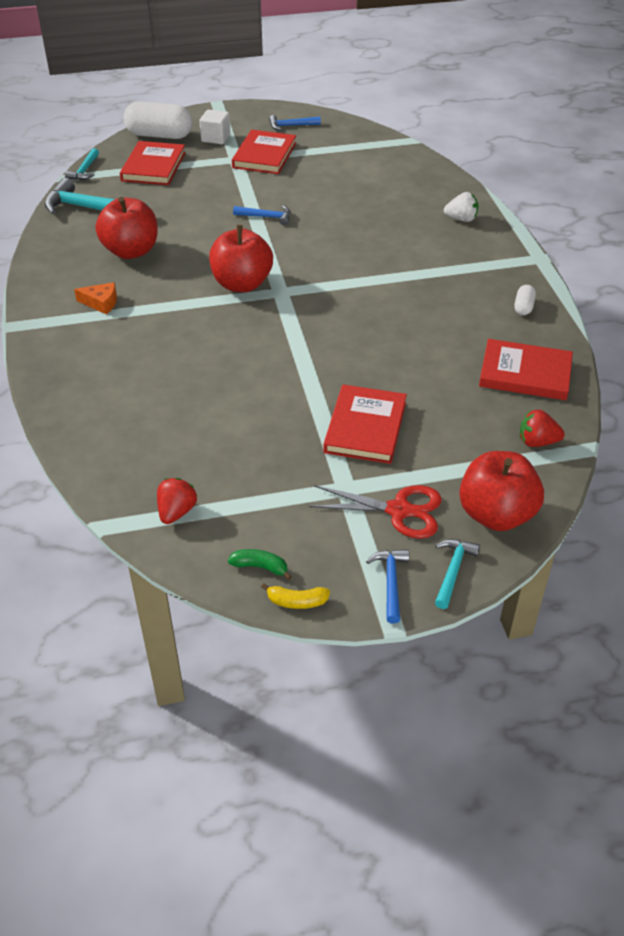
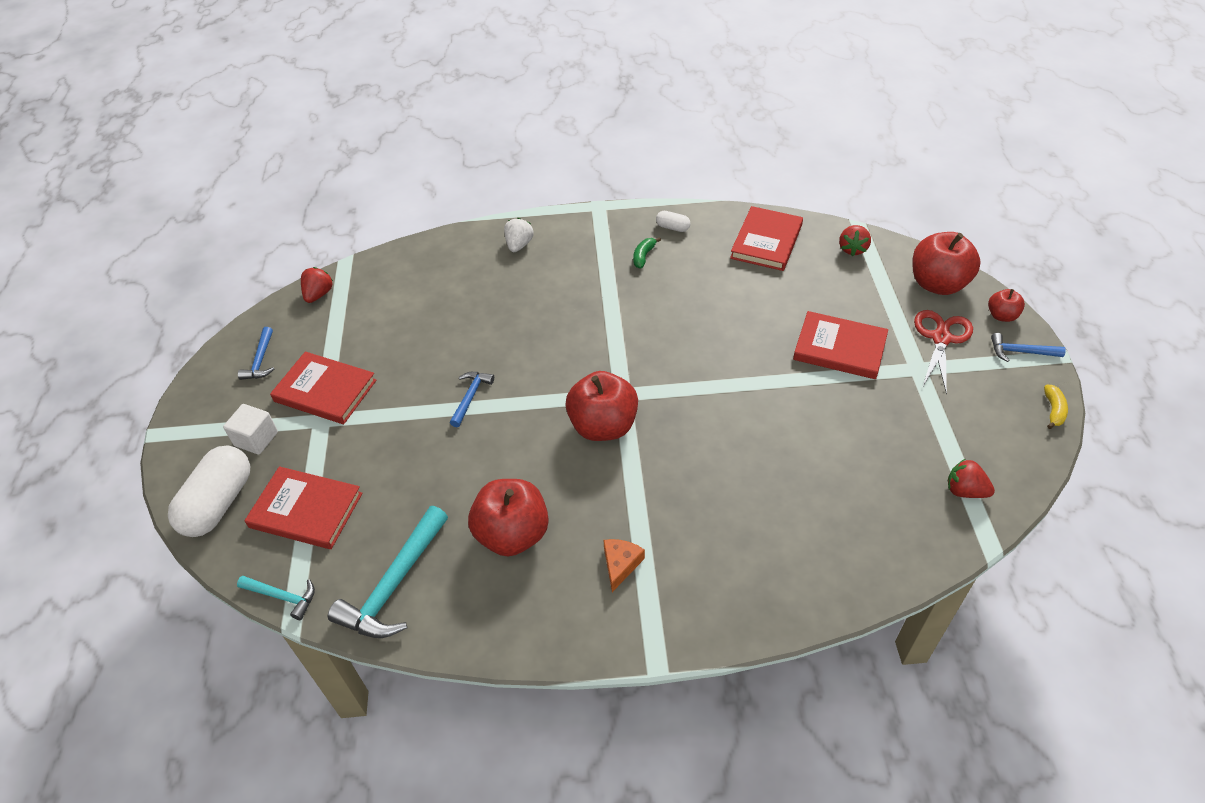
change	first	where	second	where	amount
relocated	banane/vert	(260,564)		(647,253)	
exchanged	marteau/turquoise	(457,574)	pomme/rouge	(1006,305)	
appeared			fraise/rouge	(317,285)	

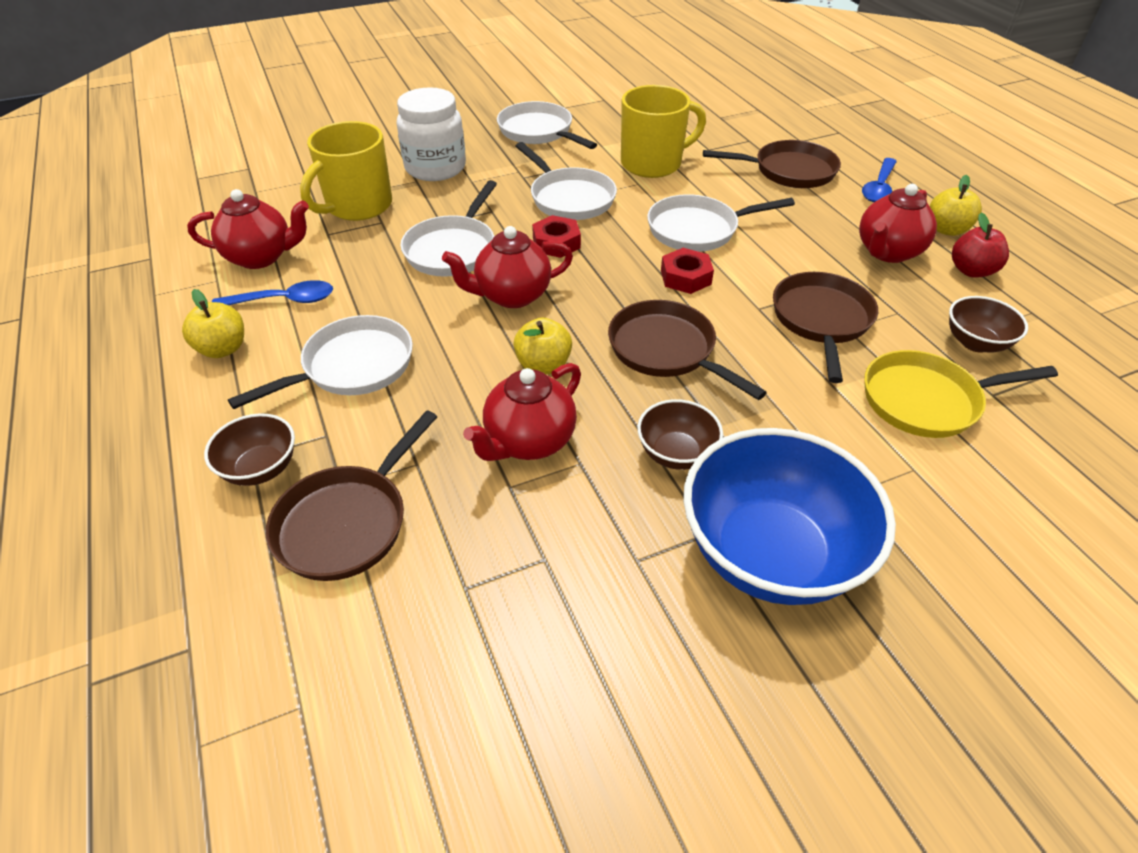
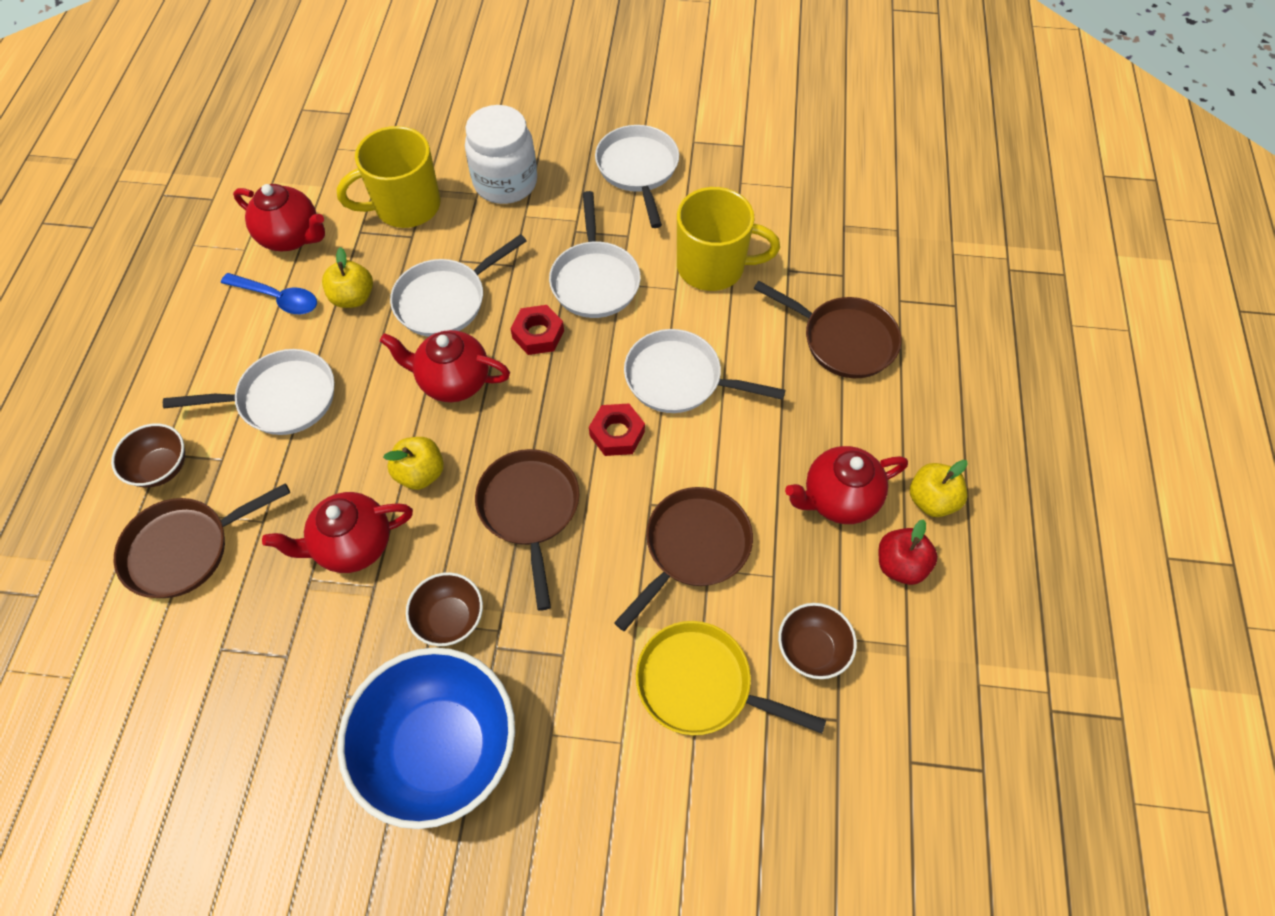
change	first	where	second	where	amount
relocated	pomme/jaune	(213,323)		(347,277)	
missing	cuillère/bleu	(879,180)			

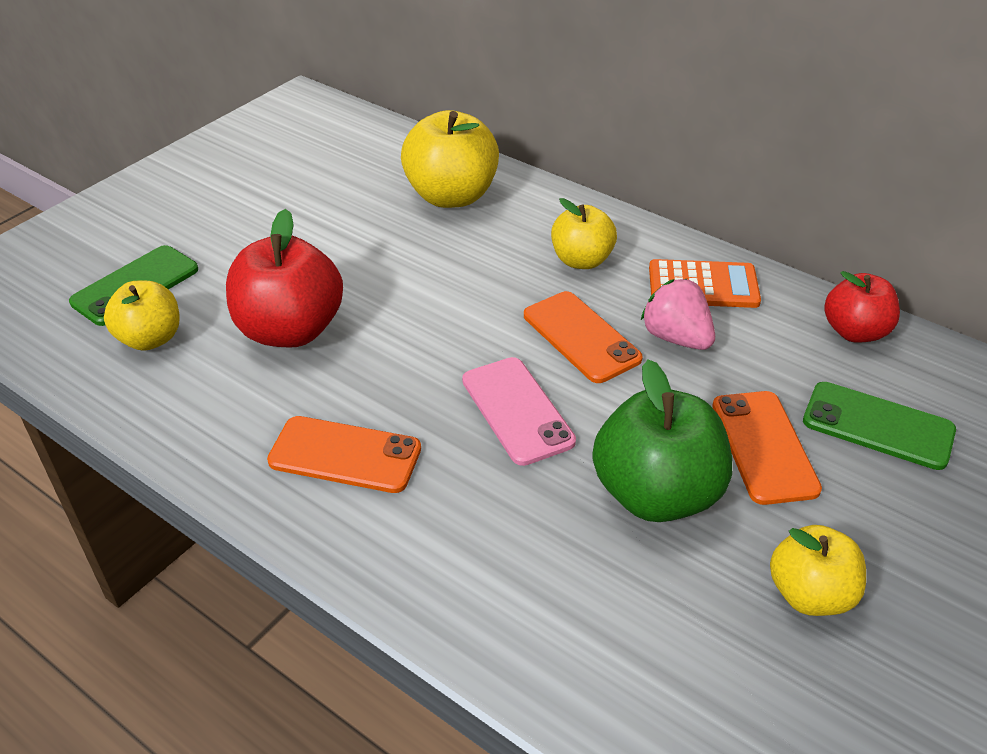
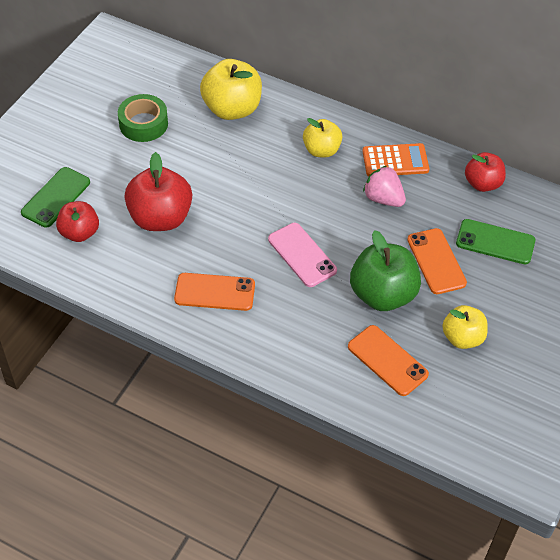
change	first	where	second	where	amount
colour	pomme/jaune	(142,315)	pomme/rouge	(77,221)	
relocated	téléphone/orange	(583,337)		(388,360)	
appeared			ruban adhésif/vert	(143,118)	

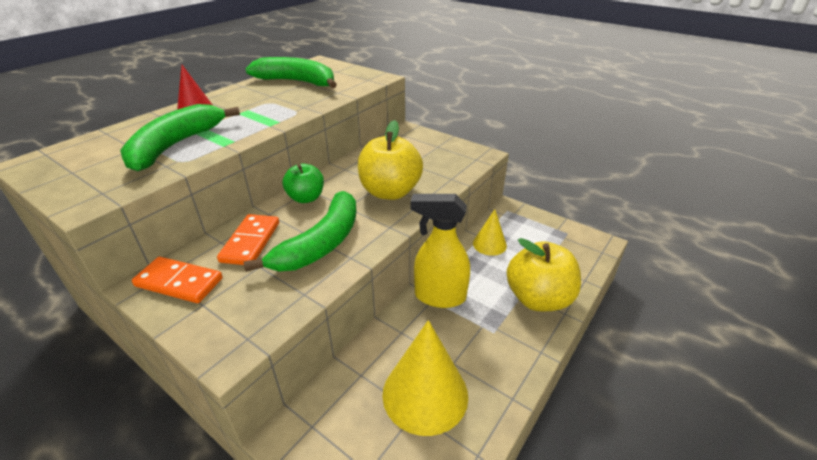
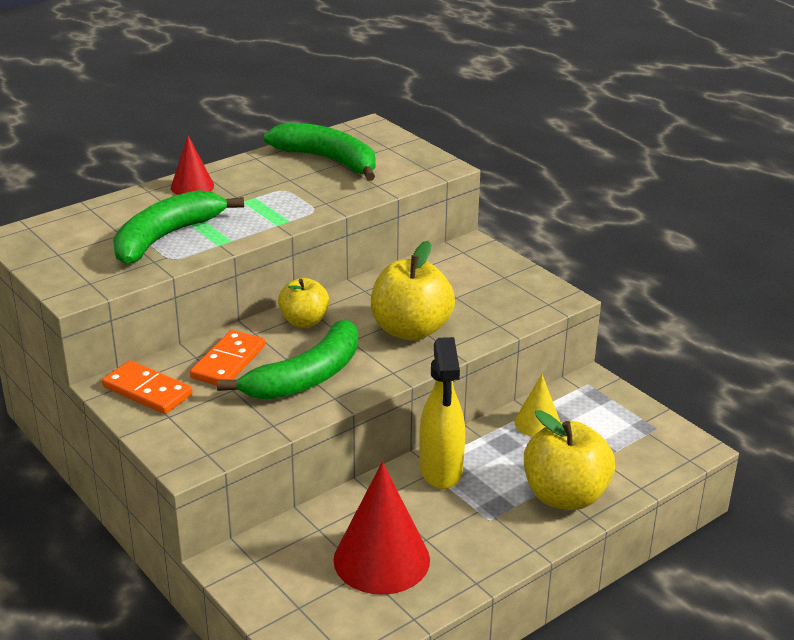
change	first	where	second	where	amount
colour	pomme/vert	(303,183)	pomme/jaune	(303,302)	
colour	cône/jaune	(425,378)	cône/rouge	(381,528)	
spun	vaporisateur/jaune	(440,251)		(442,413)	120 degrees counterclockwise

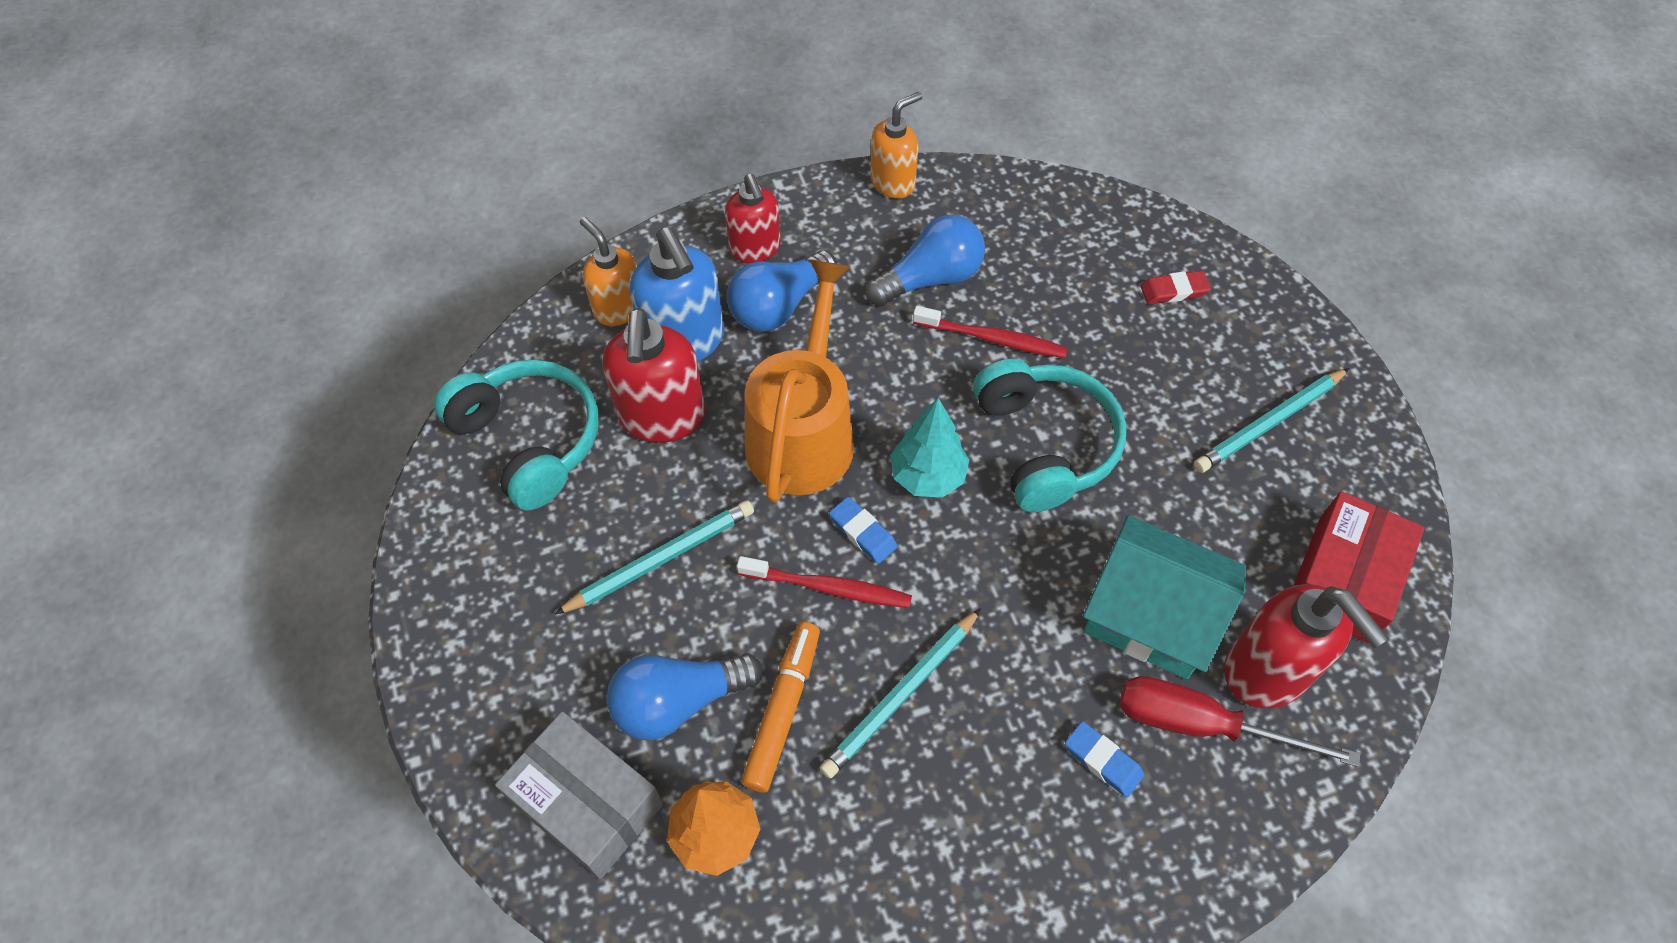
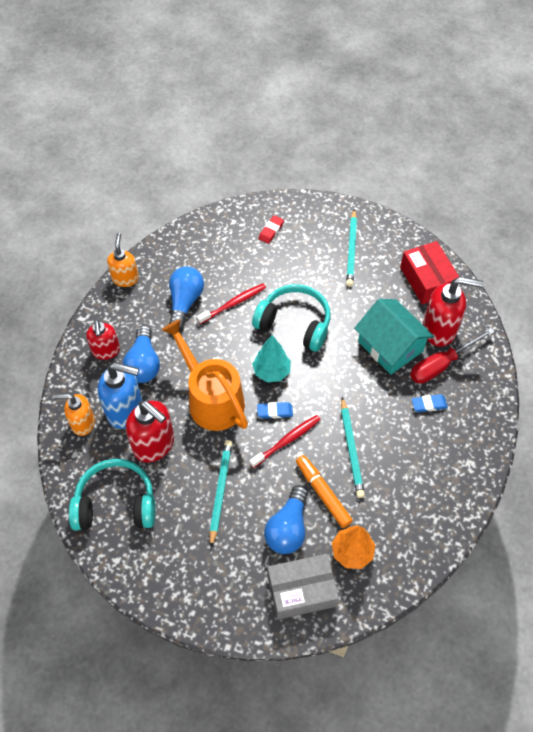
change	first	where	second	where	amount
spun	distributeur de savon/rouge	(753,218)		(103,340)	60 degrees clockwise
spun	maison/turquoise	(1165,597)		(394,337)	75 degrees clockwise

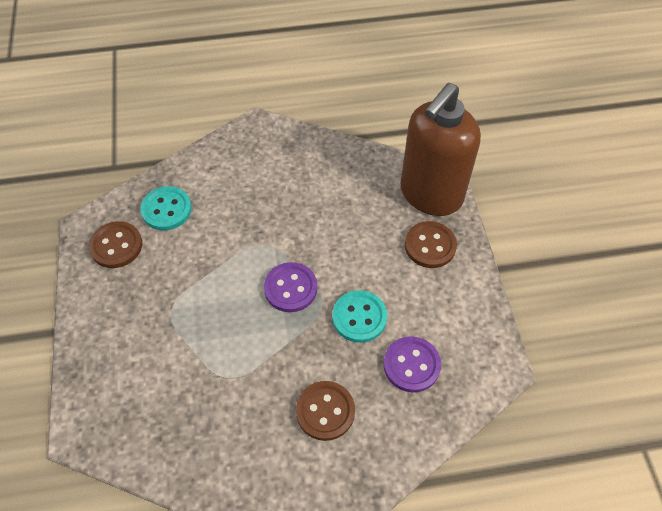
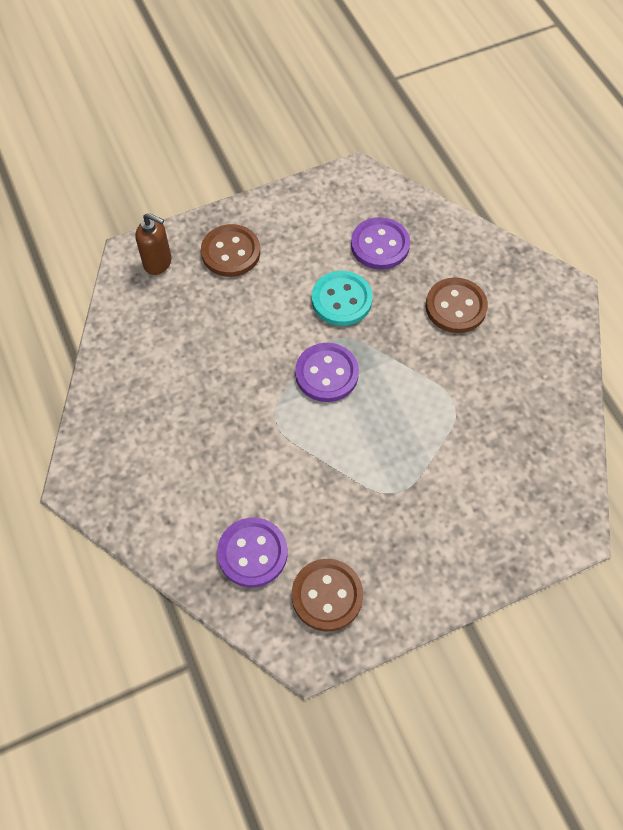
change	first	where	second	where	amount
colour	bouton/turquoise	(166,208)	bouton/violet	(252,552)	
size	distributeur de savon/marron	(441,149)		(153,244)	x0.41

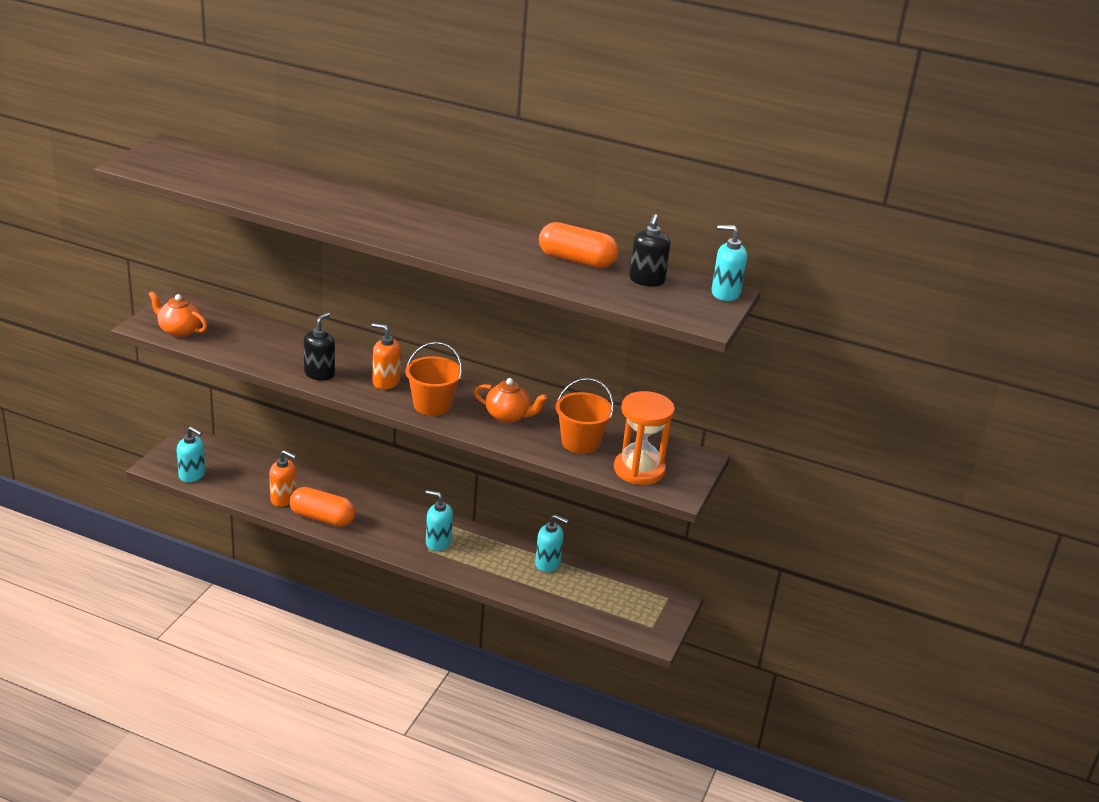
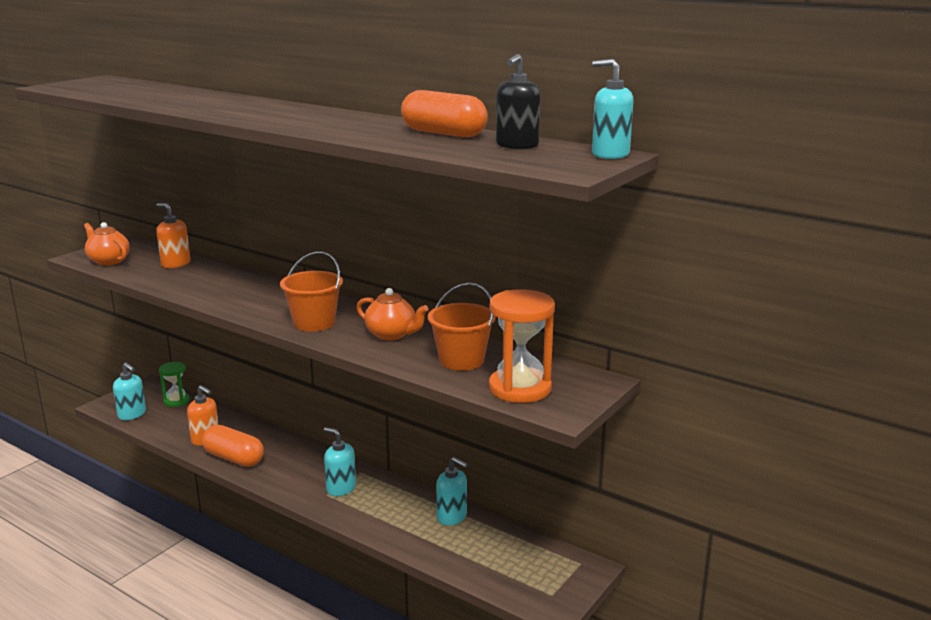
change	first	where	second	where	amount
missing	distributeur de savon/noir	(319,346)			
relocated	distributeur de savon/orange	(386,356)		(173,235)	
appeared			sablier/vert	(174,384)	

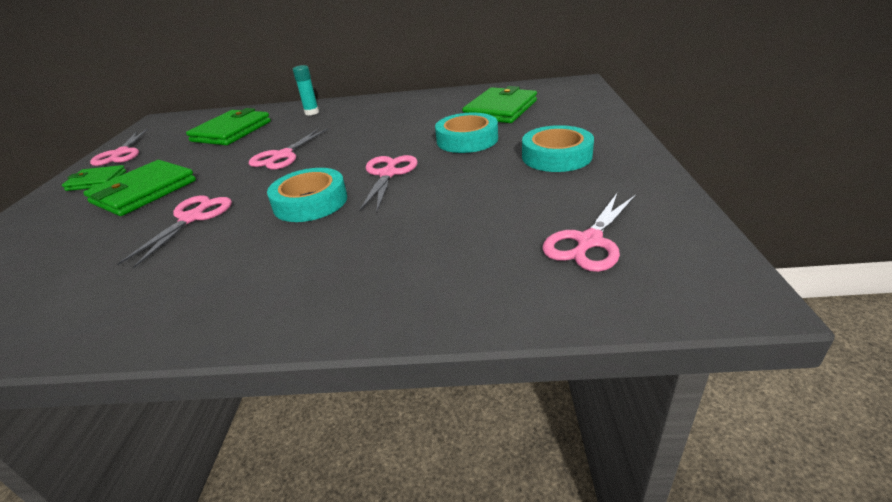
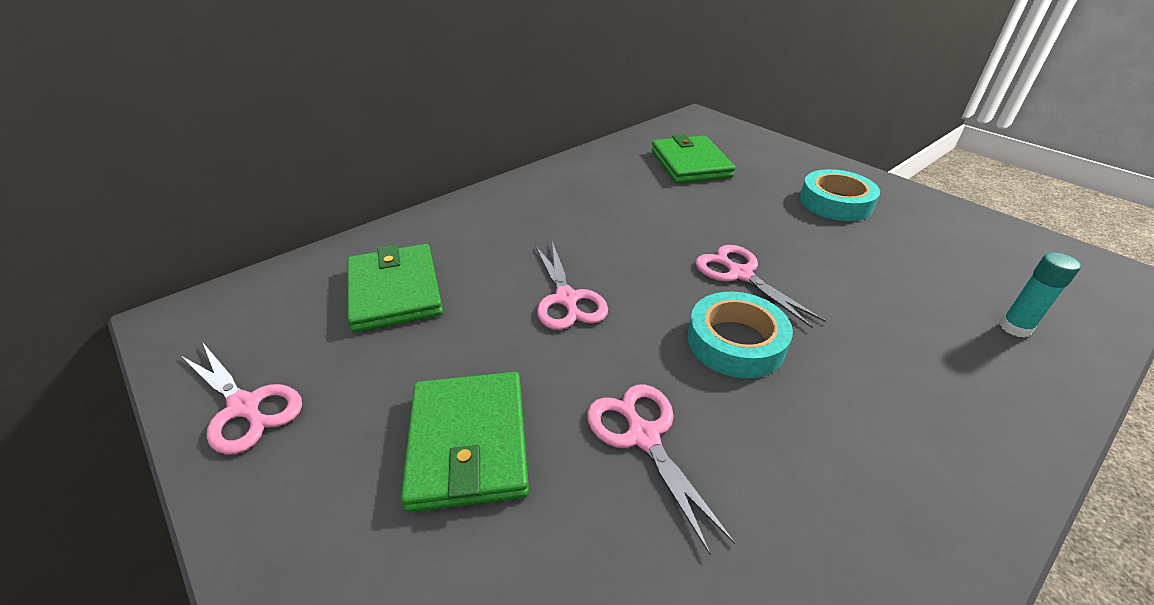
change	first	where	second	where	amount
missing	portefeuille/vert	(94,178)			
relocated	bâton de colle/turquoise	(306,90)		(1040,295)	
missing	ruban adhésif/turquoise	(466,132)			
missing	ciseaux/rose	(589,232)			

